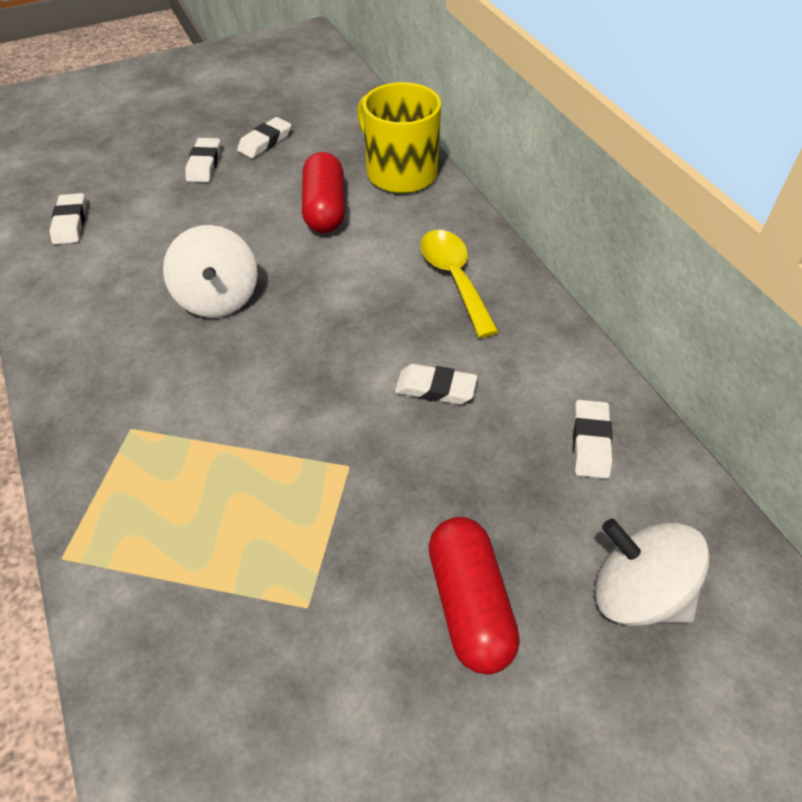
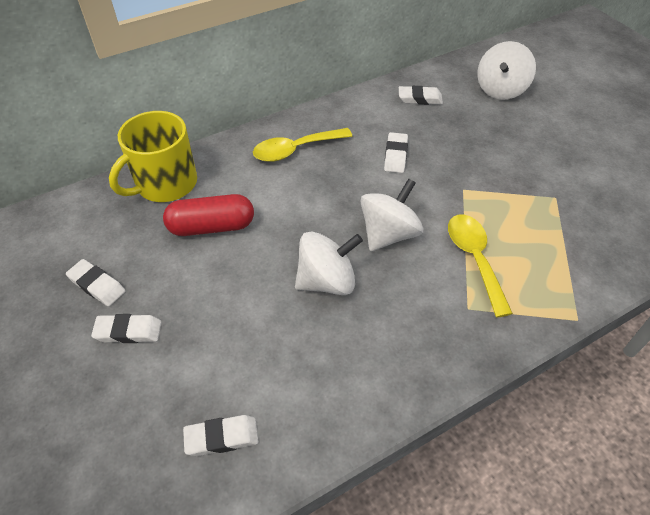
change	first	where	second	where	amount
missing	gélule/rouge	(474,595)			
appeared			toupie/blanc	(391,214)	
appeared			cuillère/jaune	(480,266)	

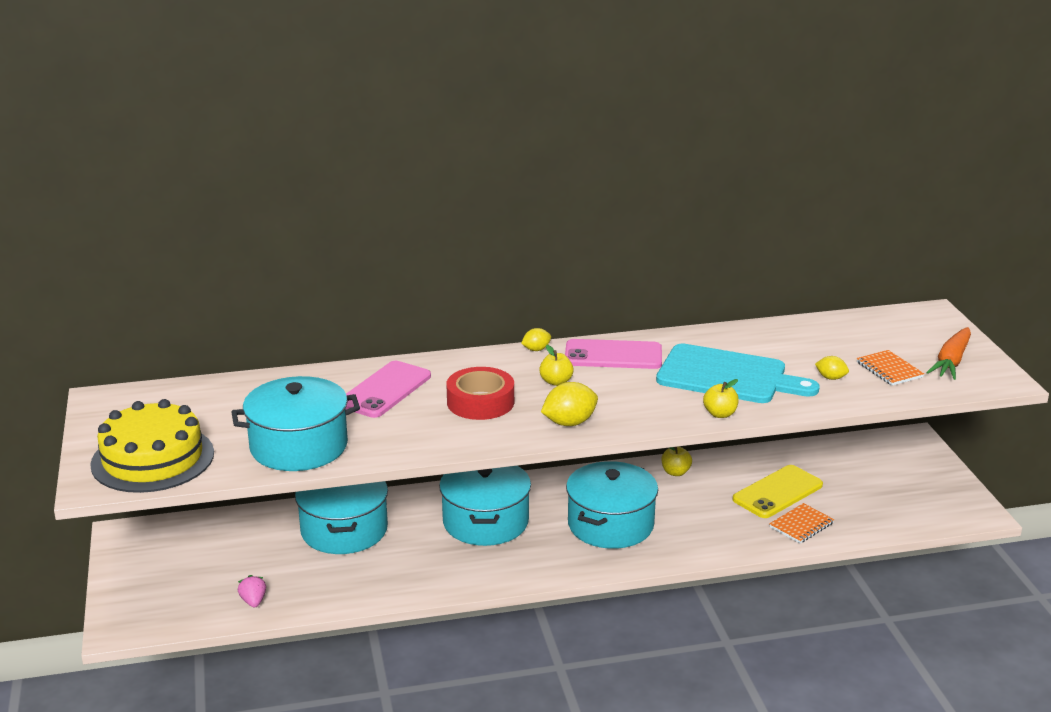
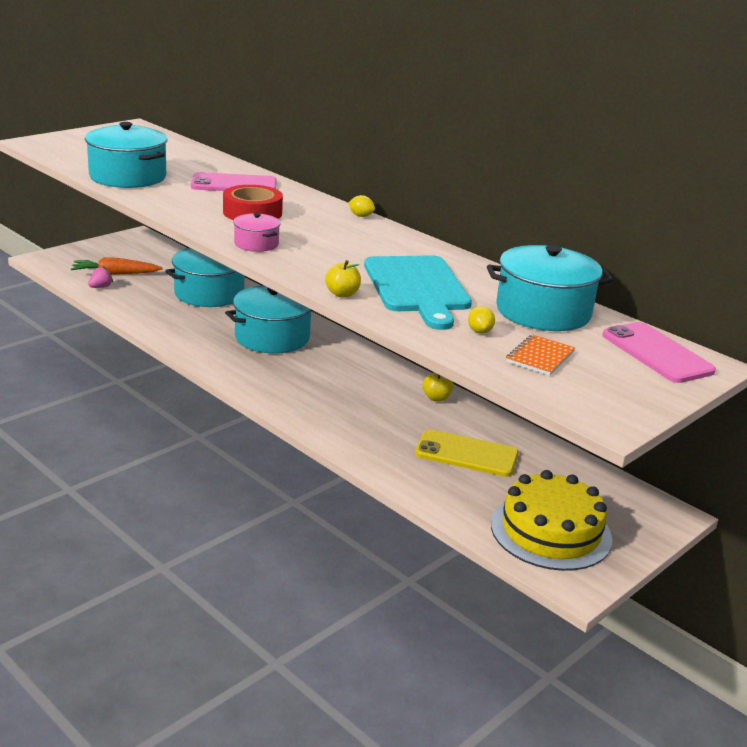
change	first	where	second	where	amount
relocated	gâteau/jaune	(152,446)		(551,520)	
missing	pomme/jaune	(556,365)			
exchanged	citron/jaune	(569,404)	marmite/rose	(257,232)	
relocated	téléphone/rose	(613,354)		(659,352)	
relocated	marmite/turquoise	(612,505)		(550,288)	
missing	carnet/orange	(801,523)			
relocated	carotte/orange	(948,353)		(117,266)	

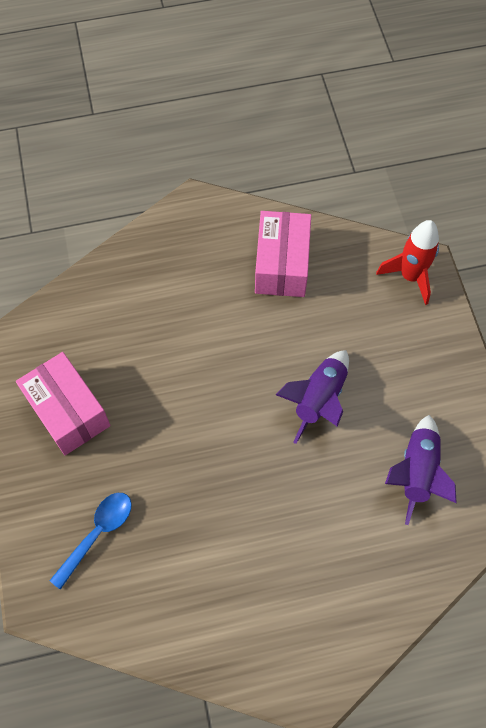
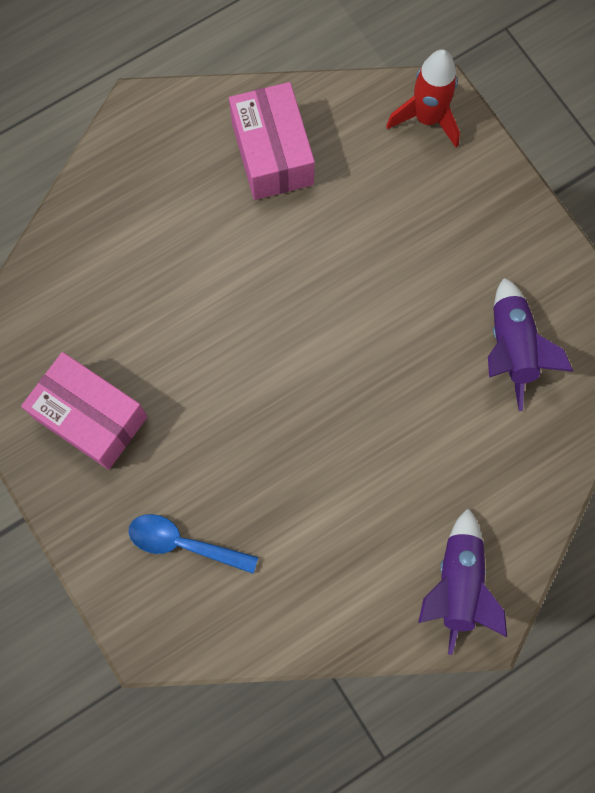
change	first	where	second	where	amount
spun	cuillère/bleu	(91,541)		(193,544)	90 degrees counterclockwise
relocated	fusée/violet	(312,397)		(462,581)	

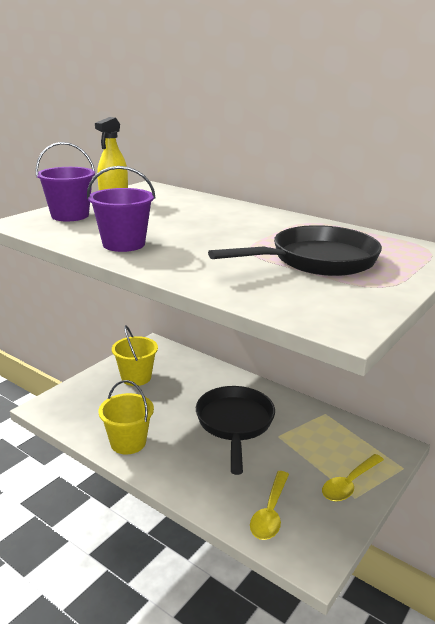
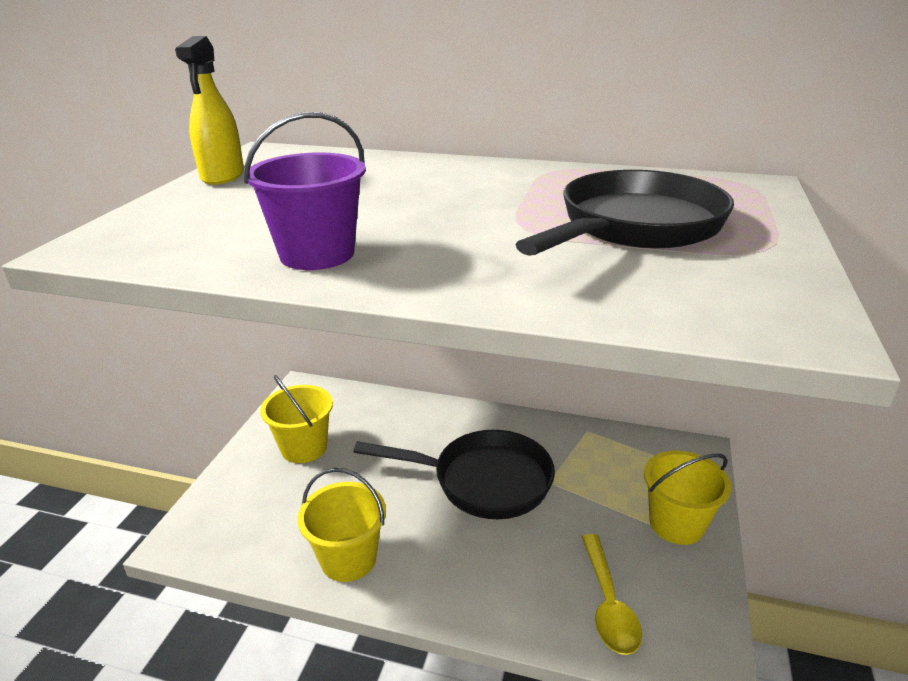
change	first	where	second	where	amount
missing	seau/violet	(65,181)			
spun	poêle/noir	(235,430)		(454,474)	120 degrees clockwise
exchanged	cuillère/jaune	(353,478)	seau/jaune	(687,498)	

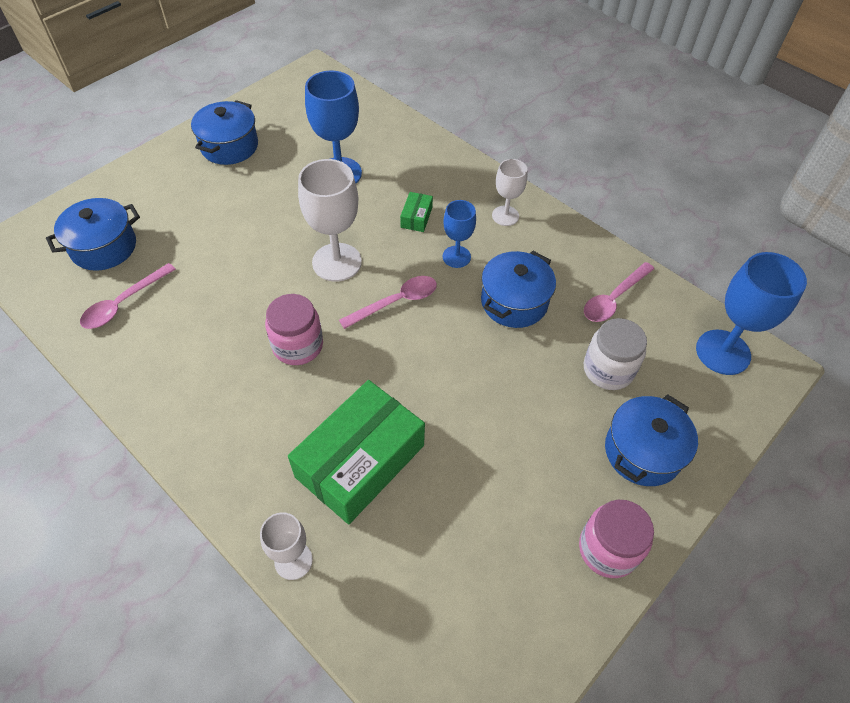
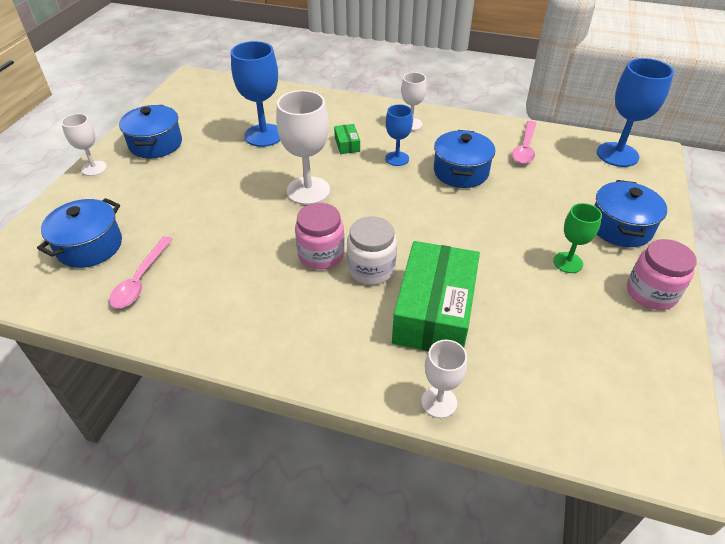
change	first	where	second	where	amount
missing	cuillère/rose	(388,302)			
relocated	bocal/blanc	(615,354)		(372,250)	
appeared			verre à pied/blanc	(84,145)	
appeared			verre à pied/vert	(577,238)	

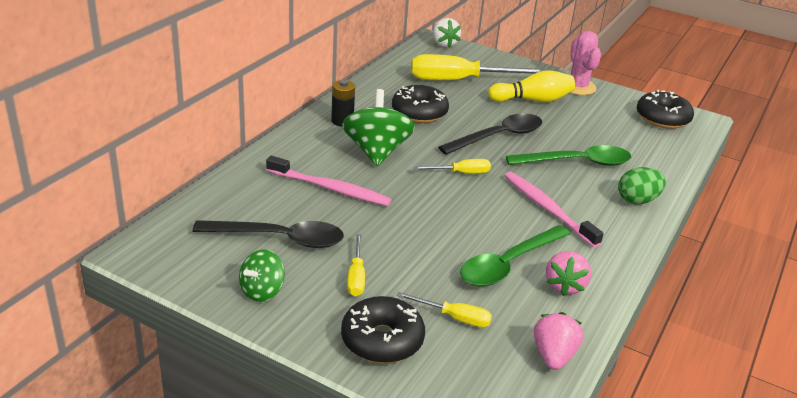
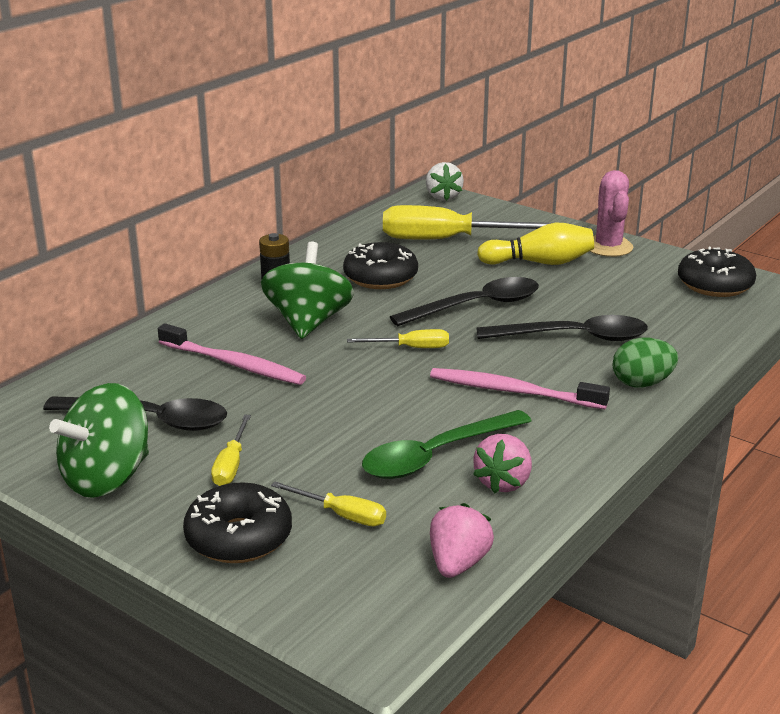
change	first	where	second	where	amount
size	toupie/vert	(262,276)		(99,440)	x1.76
spun	brosse à dents/rose	(554,210)		(520,388)	45 degrees counterclockwise
colour	cuillère/vert	(568,155)	cuillère/noir	(562,328)	

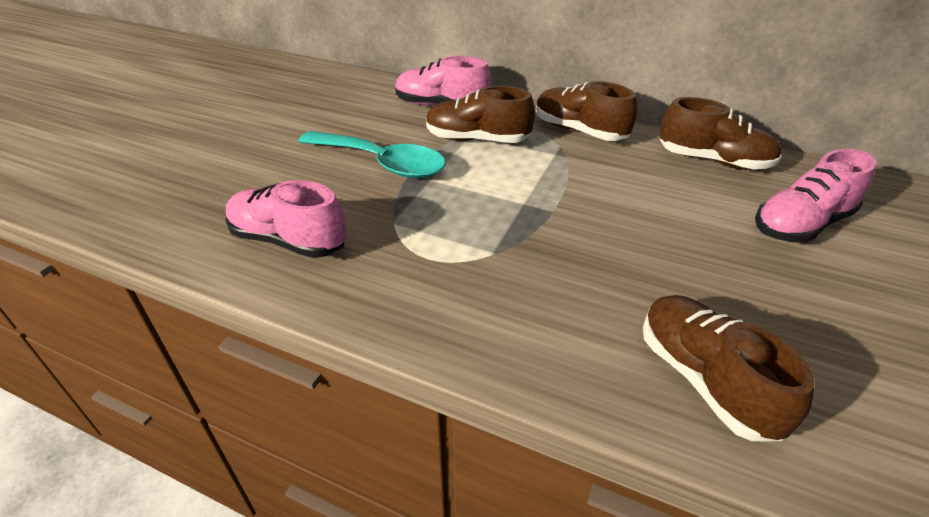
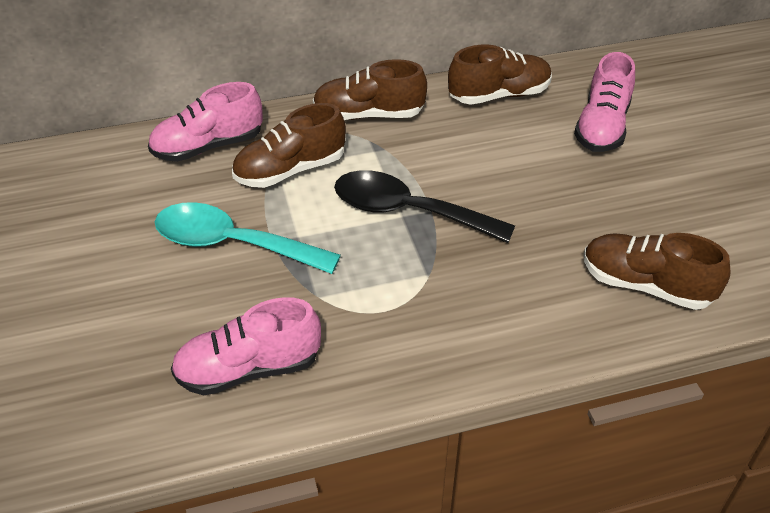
change	first	where	second	where	amount
spun	cuillère/turquoise	(372,154)		(248,238)	150 degrees counterclockwise
appeared			cuillère/noir	(424,206)	

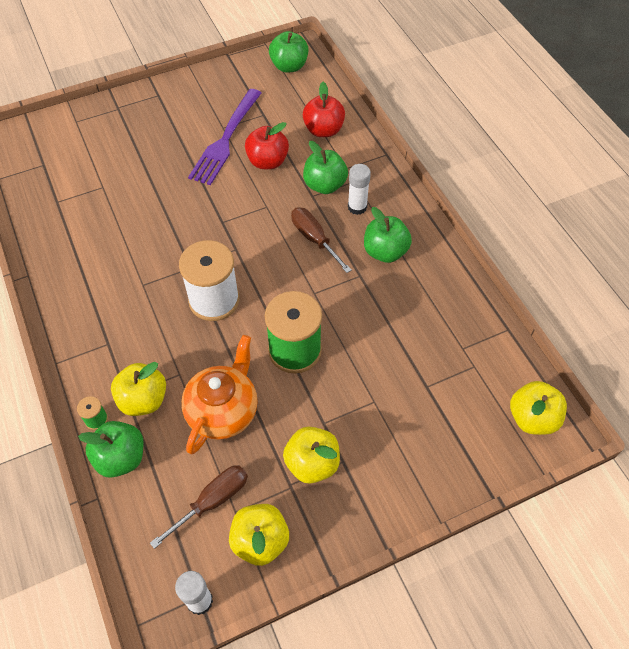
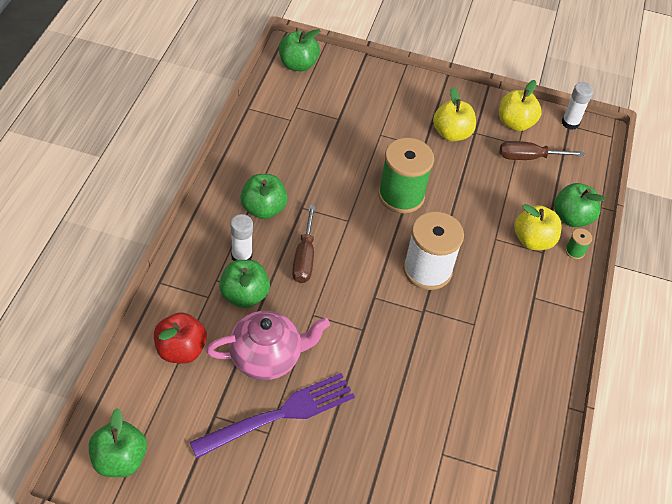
change	first	where	second	where	amount
missing	théière/orange	(219,394)			
exchanged	pomme/rouge	(267,145)	théière/rose	(268,345)	
colour	pomme/jaune	(538,408)	pomme/vert	(300,50)	

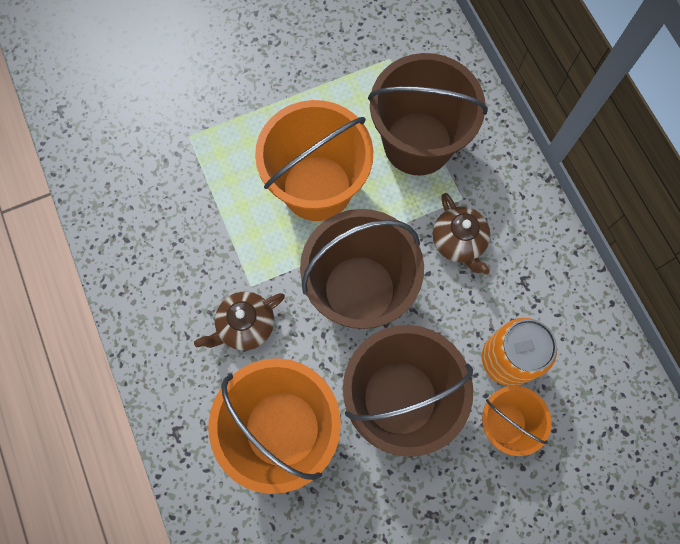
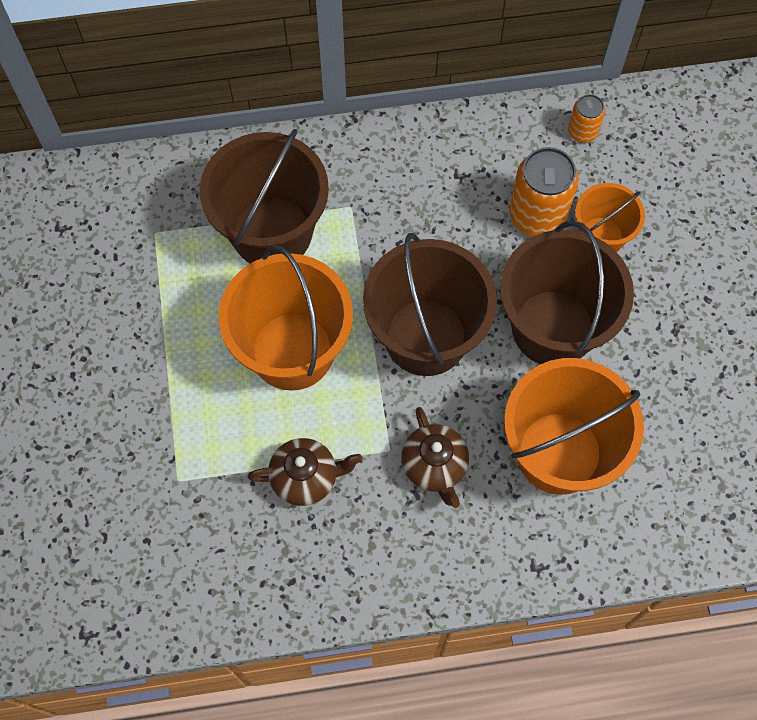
change	first	where	second	where	amount
relocated	théière/marron	(461,234)		(305,472)	
appeared			canette/orange	(586,118)	

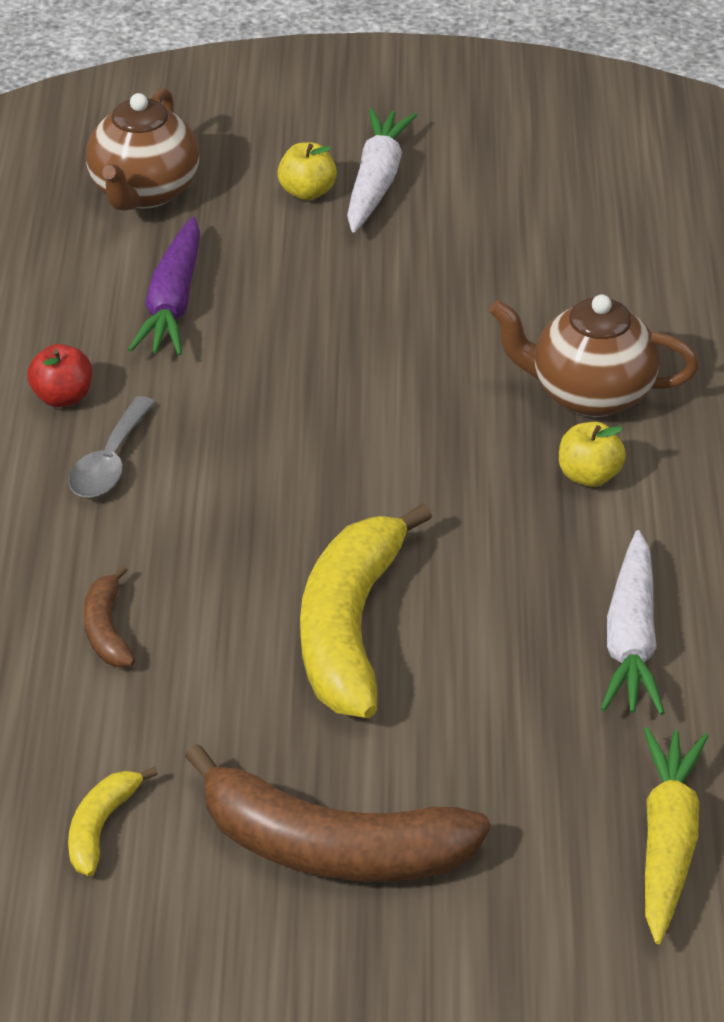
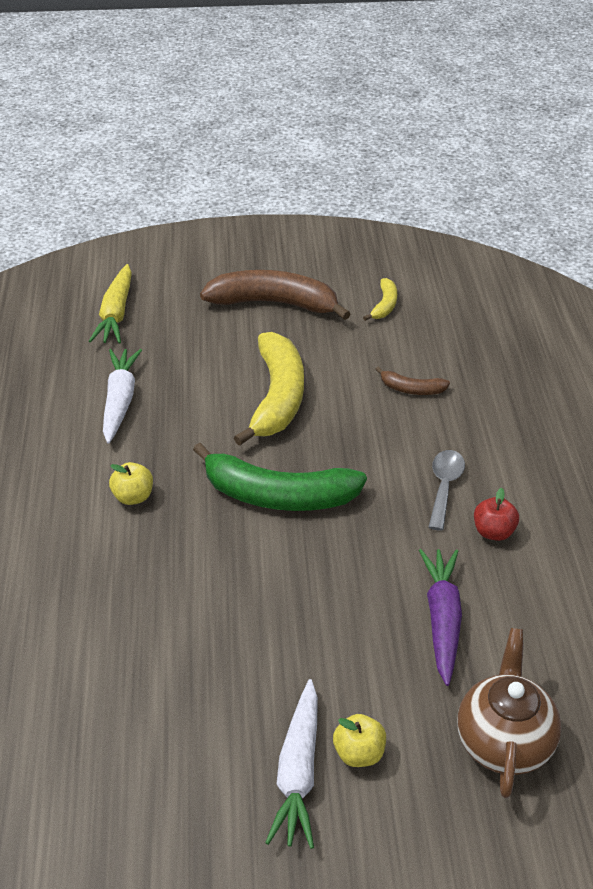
change	first	where	second	where	amount
spun	banane/marron	(109,616)		(412,380)	120 degrees clockwise
missing	théière/marron	(594,355)			
appeared			banane/vert	(280,477)	

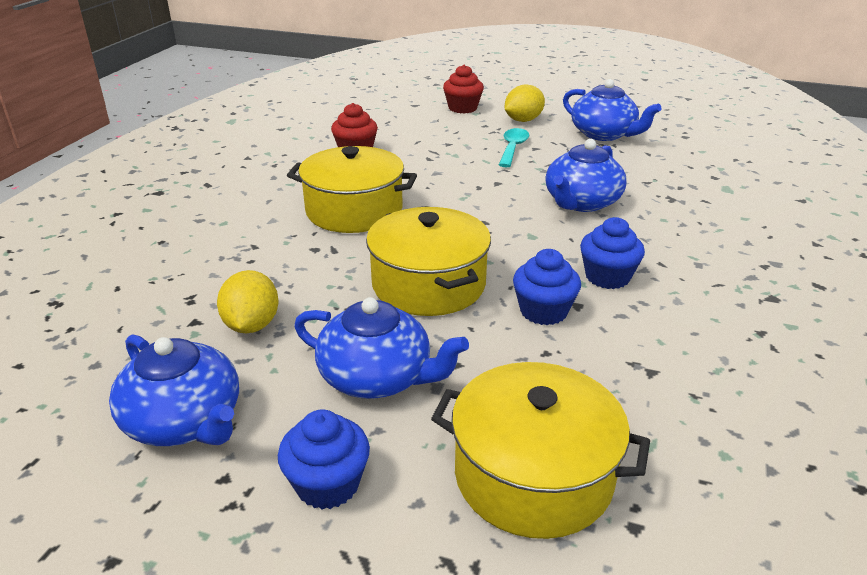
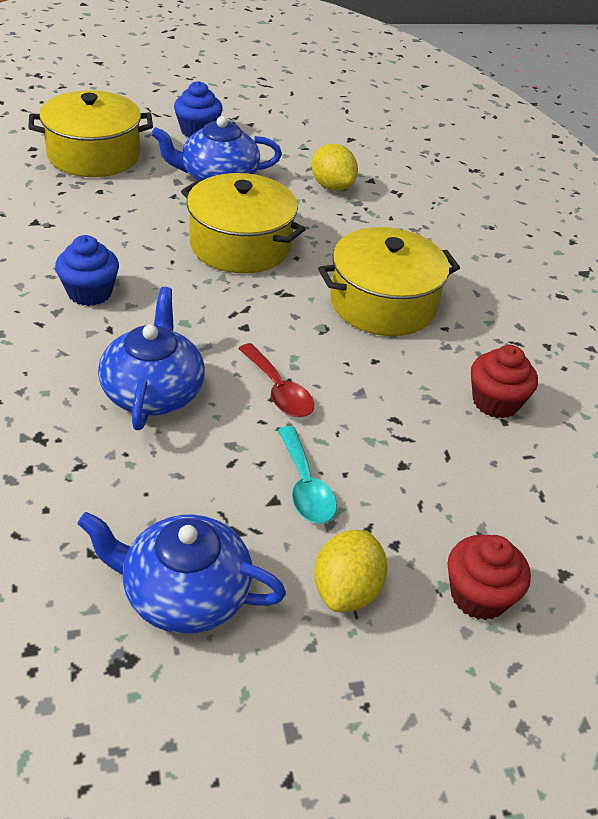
change	first	where	second	where	amount
missing	théière/bleu	(174,390)			
missing	muffin/bleu	(547,287)			
appeared			cuillère/rouge	(276,380)	

